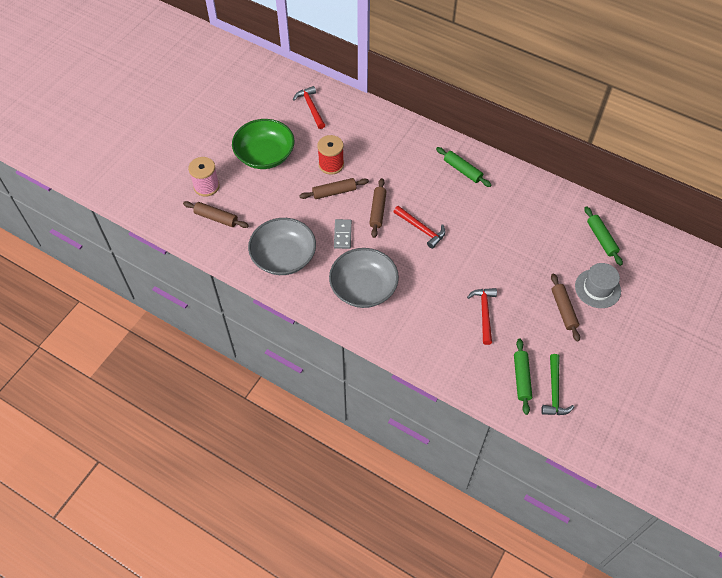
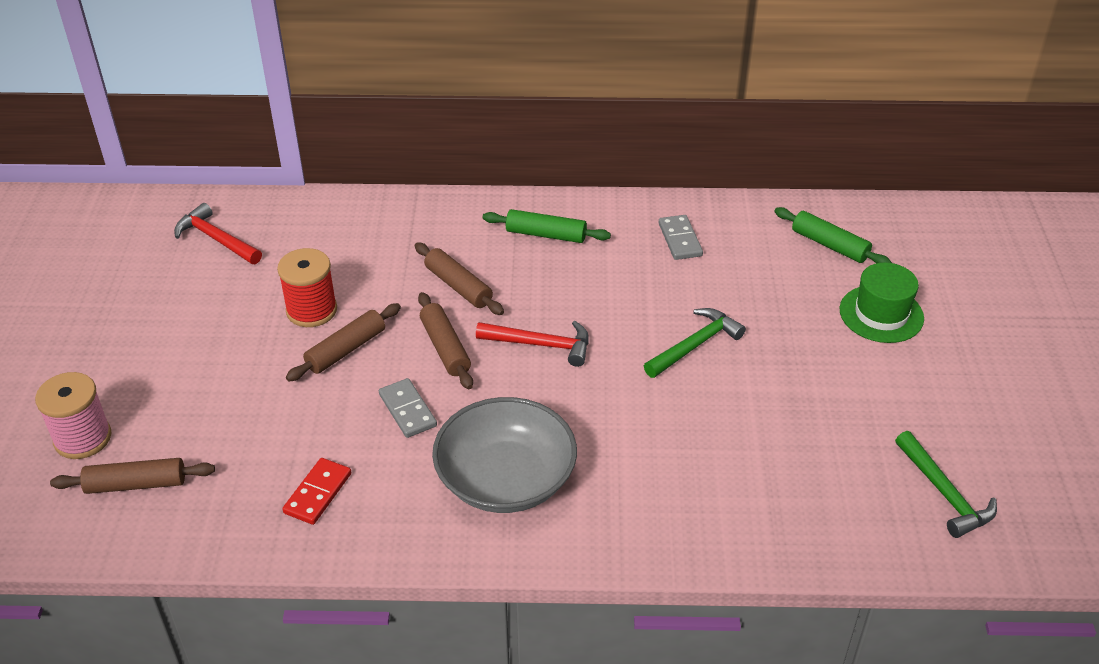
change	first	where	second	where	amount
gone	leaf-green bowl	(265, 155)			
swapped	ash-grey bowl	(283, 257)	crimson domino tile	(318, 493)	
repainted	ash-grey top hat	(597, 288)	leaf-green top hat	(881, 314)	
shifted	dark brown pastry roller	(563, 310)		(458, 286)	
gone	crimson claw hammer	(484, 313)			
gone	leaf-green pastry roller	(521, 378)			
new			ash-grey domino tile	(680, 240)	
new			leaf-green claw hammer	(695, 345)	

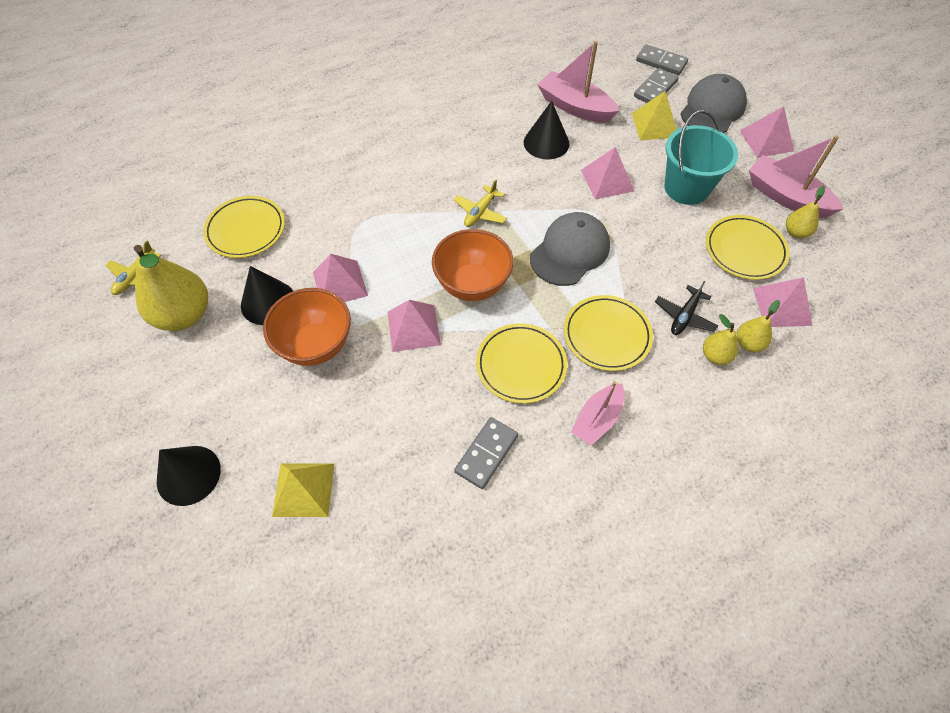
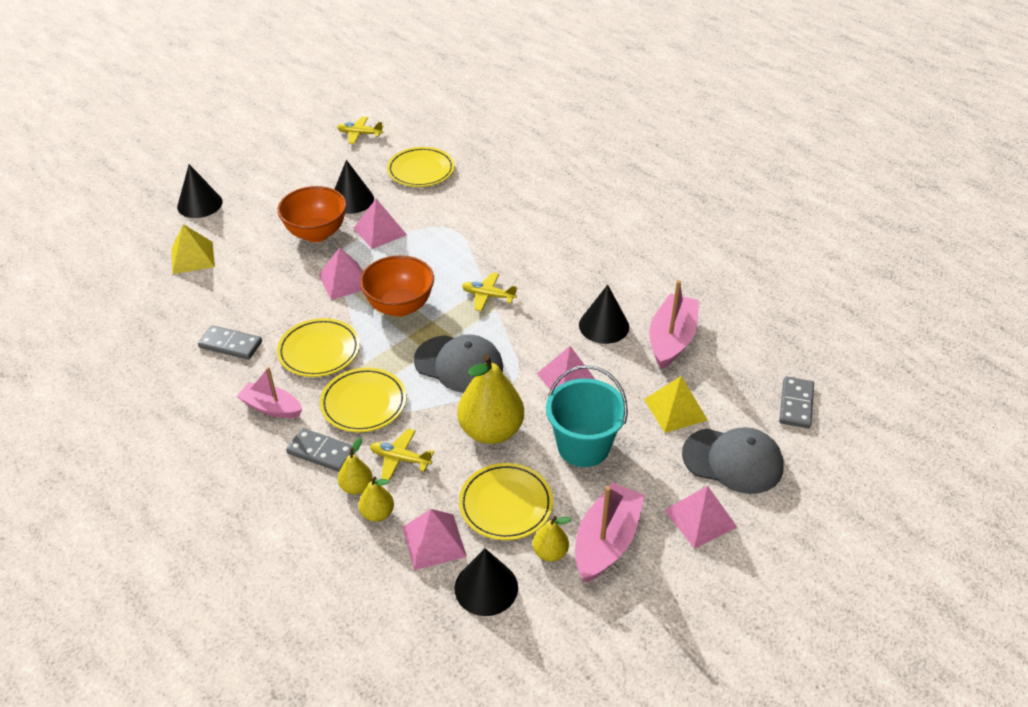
change	first	where	second	where	amount
shifted	ash-grey domino tile	(655, 89)		(321, 452)	
shifted	bright yellow toy pear	(184, 315)		(491, 431)	
repainted	jet-black plane	(684, 316)	bright yellow plane	(400, 459)	
new			jet-black cone shape	(486, 587)	

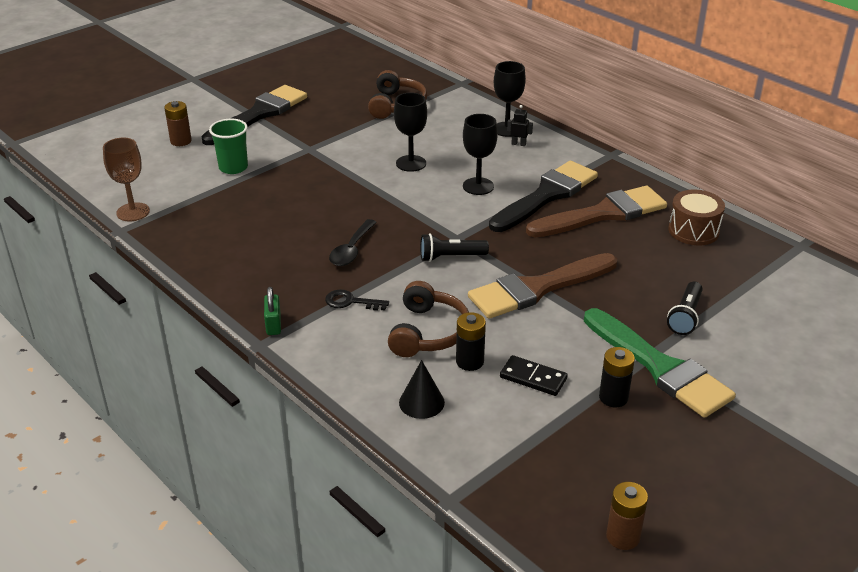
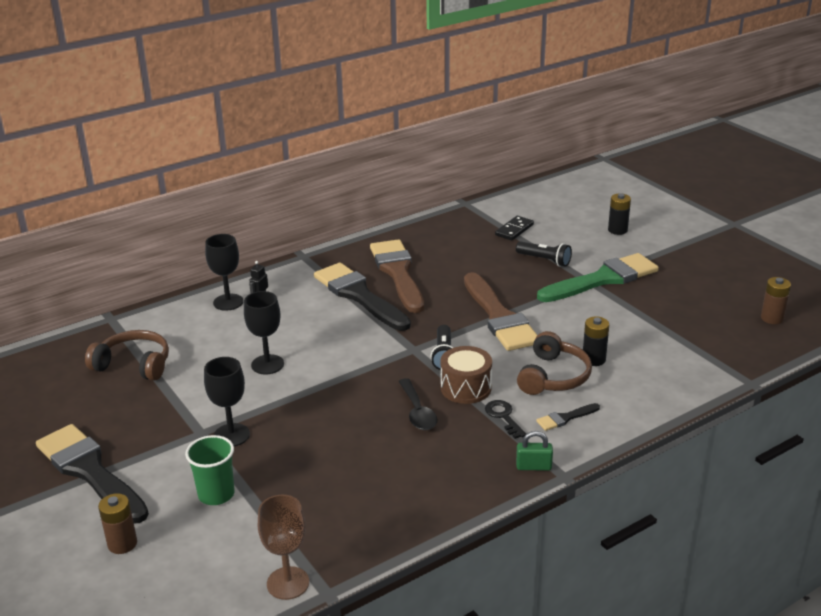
change	first	where	second	where	amount
shifted	jet-black chalice	(478, 186)		(231, 435)	
shifted	dark brown snare drum	(693, 231)		(466, 388)	
rotated	jet-black spoon	(352, 250)		(417, 412)	45 degrees clockwise
rotated	dark brown headphones	(428, 332)		(553, 376)	90 degrees clockwise
rotated	jet-black latchkey	(351, 302)		(503, 417)	135 degrees clockwise
shifted	jet-black power cell	(613, 397)		(617, 230)	
shifted	jet-black domino tile	(533, 378)		(514, 230)	
gone	jet-black cone shape	(421, 402)			
new			jet-black brush	(565, 418)	

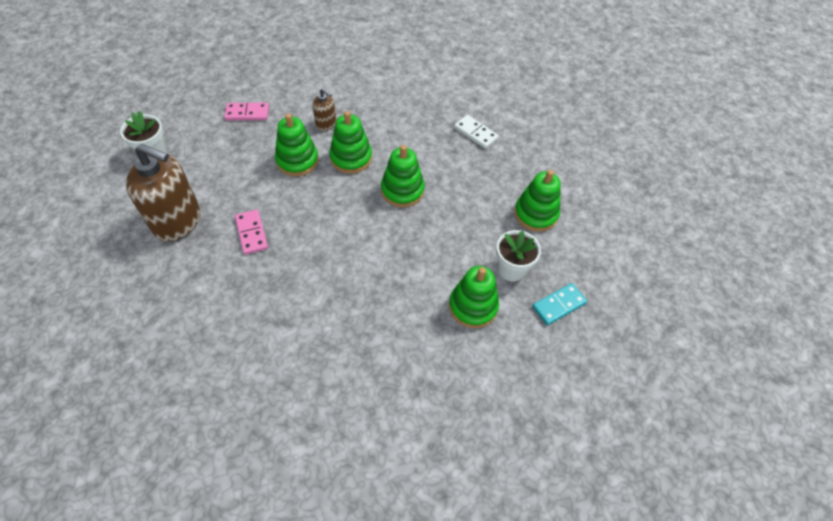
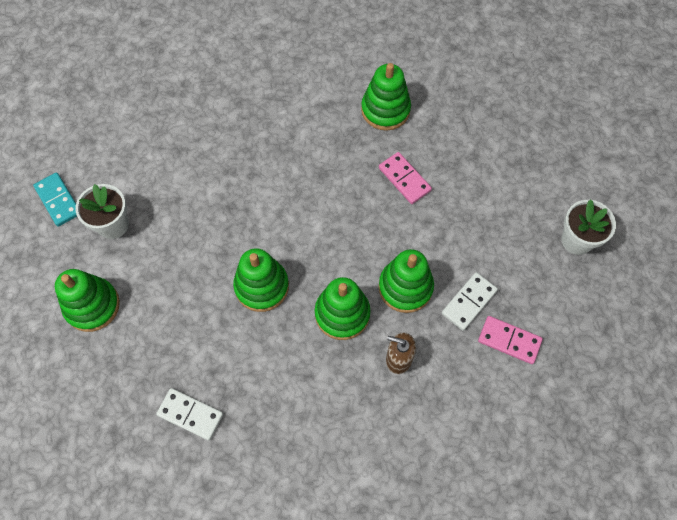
change	first	where	second	where	amount
rotated	pink domino tile	(247, 113)		(509, 340)	45 degrees clockwise
gone	dark brown soap pump	(177, 221)			
shifted	leaf-green ring stacker	(473, 306)		(385, 110)	
rotated	aqua domino tile	(558, 305)		(58, 200)	75 degrees counterclockwise
new			pure white domino tile	(469, 302)	

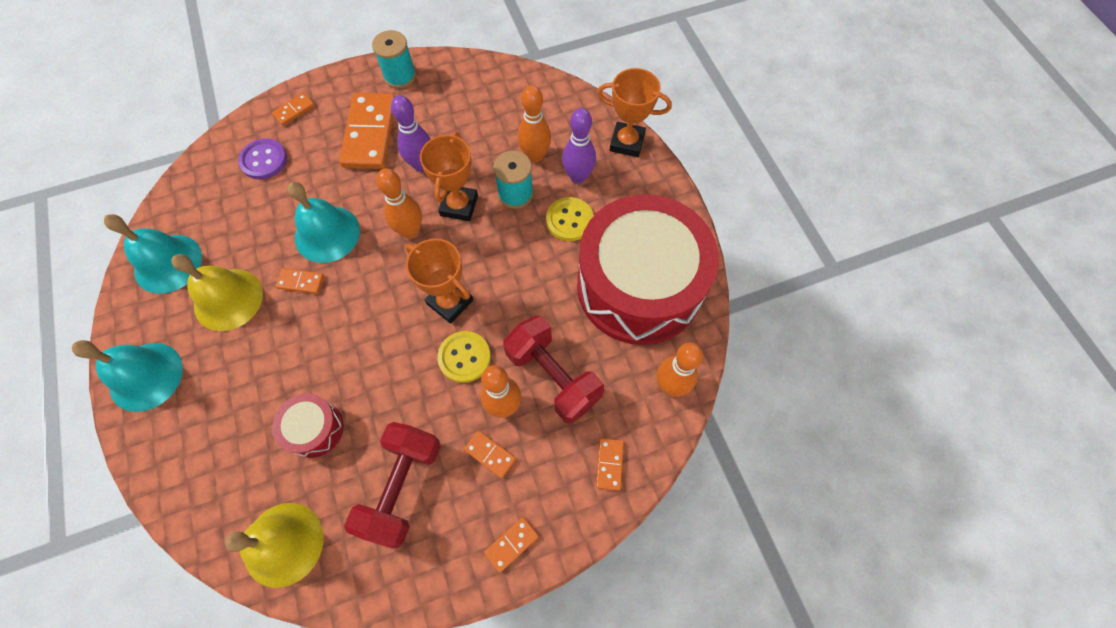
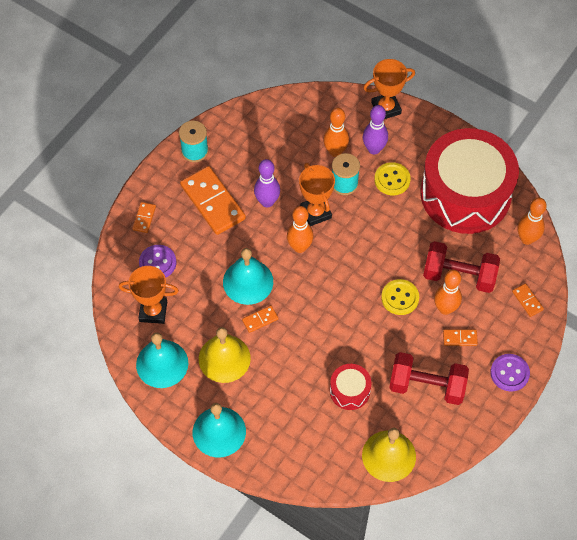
change	first	where	second	where	amount
shifted	orange-coloured award cup	(450, 302)		(153, 311)	
rotated	crimson dumbbell	(402, 487)		(427, 386)	60 degrees counterclockwise
swapped	orange-coloured domino tile	(511, 544)	purple button	(509, 373)	

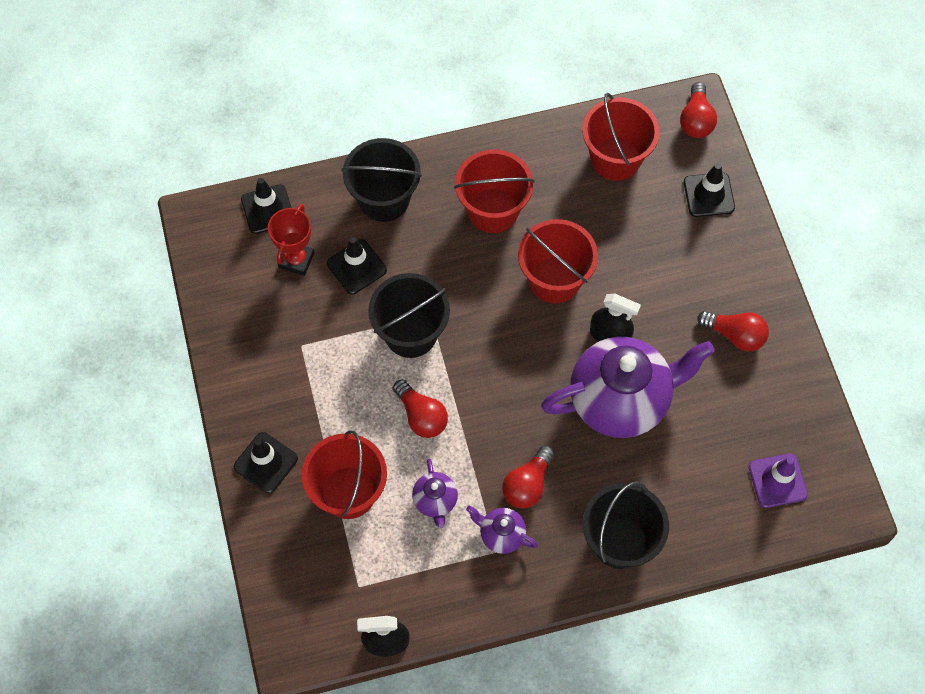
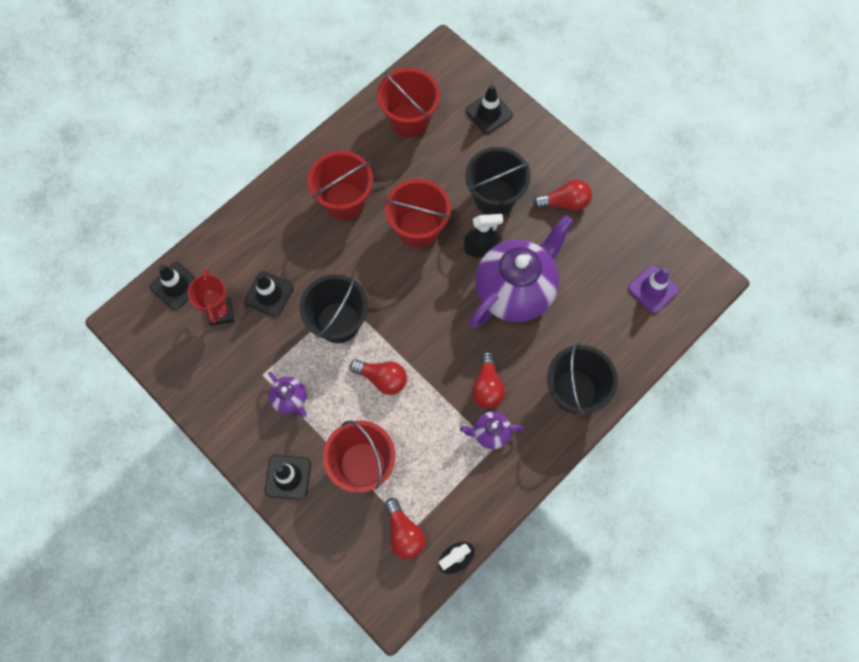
change	first	where	second	where	amount
shifted	crimson bulb	(696, 120)		(404, 533)	
shifted	jet-black pail	(384, 199)		(494, 197)	
shifted	purple teapot	(435, 501)		(290, 399)	

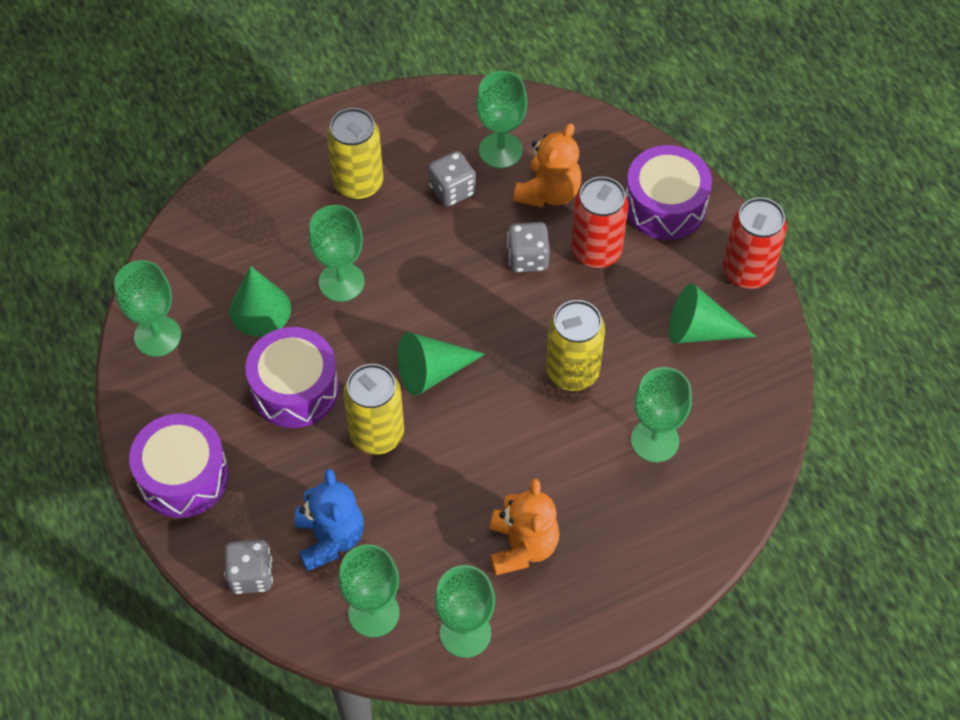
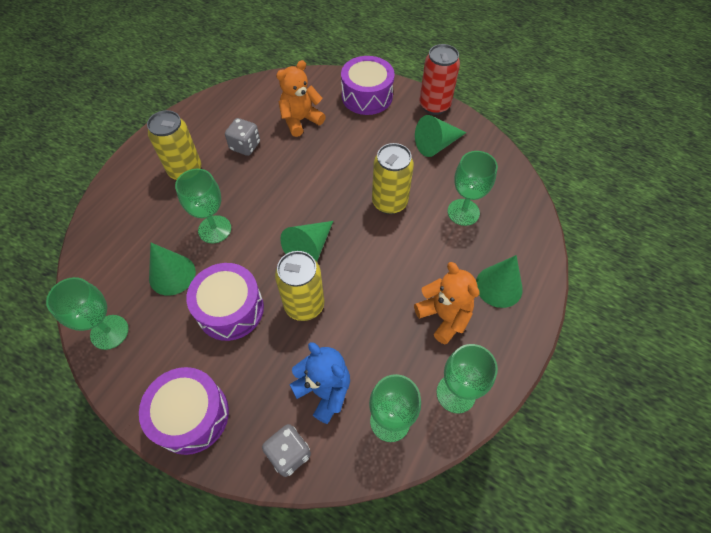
change	first	where	second	where	amount
gone	leaf-green chalice	(500, 150)			
rotated	orange-coloured teddy	(548, 192)		(300, 120)	120 degrees counterclockwise
gone	crimson can	(596, 251)			
gone	ash-grey dice	(527, 258)			
new			leaf-green cone shape	(499, 286)	

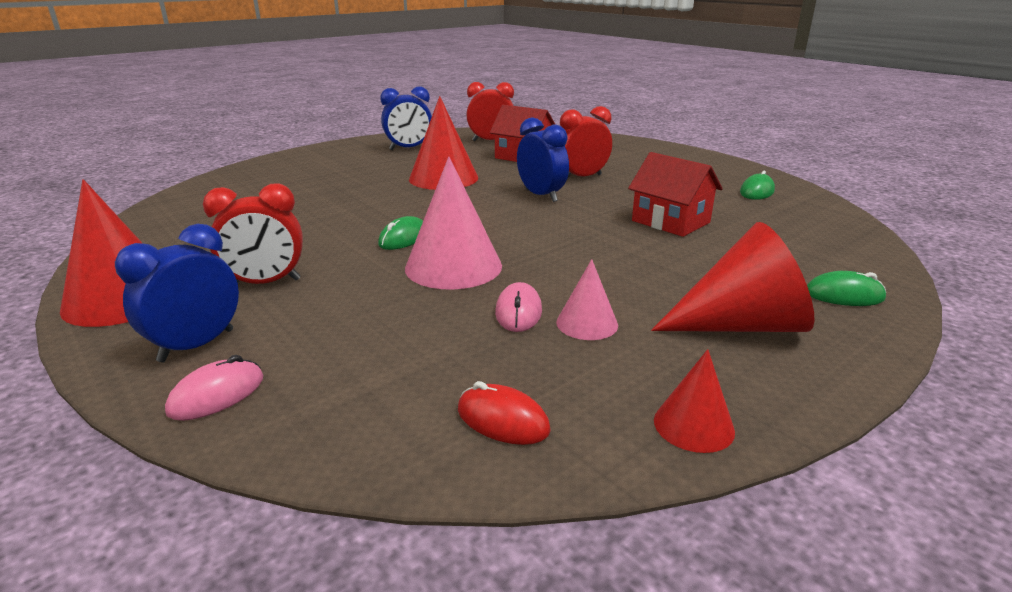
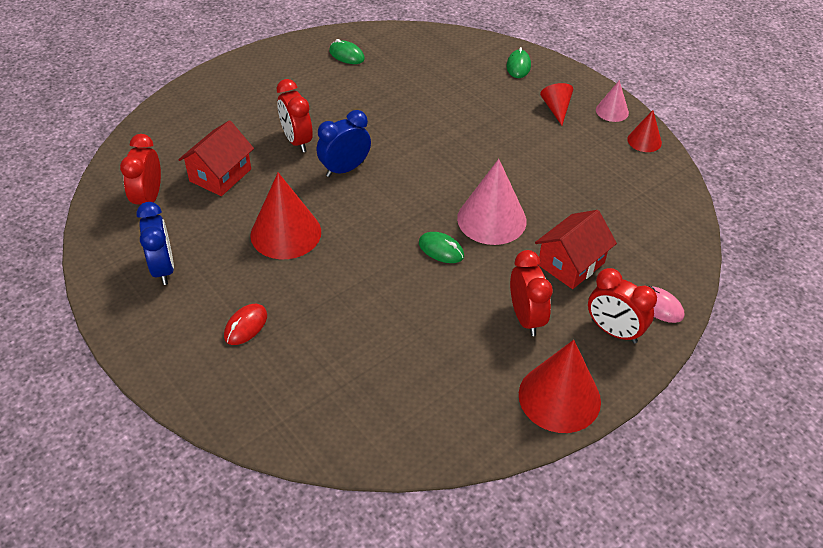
change	first	where	second	where	amount
shifted	crimson toy house	(670, 222)		(571, 264)	
scaled	crimson cone shape	(741, 325)		(556, 109)	x0.54
repainted	blue bedside clock	(197, 345)	crimson bedside clock	(613, 331)	
shifted	pink cone shape	(587, 323)		(612, 111)	
gone	pink PC mouse	(518, 312)			
shifted	crimson PC mouse	(502, 420)		(245, 326)	

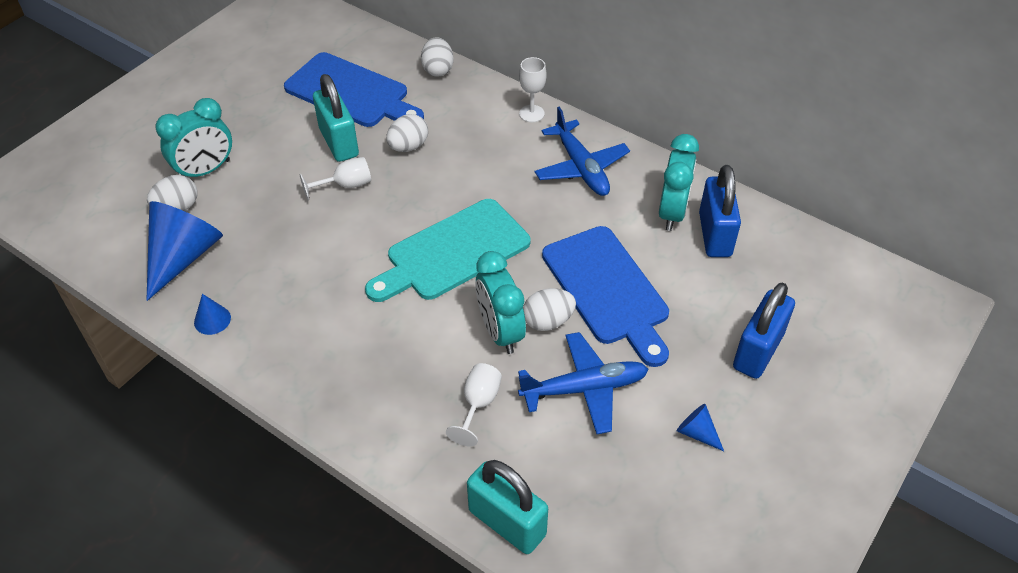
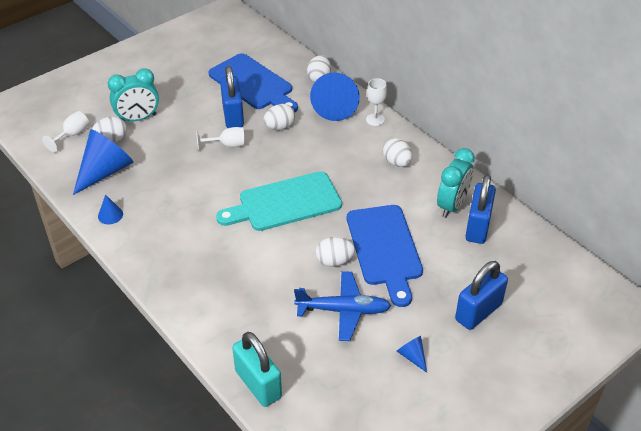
change	first	where	second	where	amount
repainted	aqua padlock	(339, 142)	blue padlock	(233, 116)	
swapped	blue plane	(581, 167)	pure white toy egg	(397, 162)	
gone	aqua bedside clock	(500, 332)			
shifted	pure white chalice	(478, 404)		(72, 135)	
new			blue cone shape	(336, 106)	

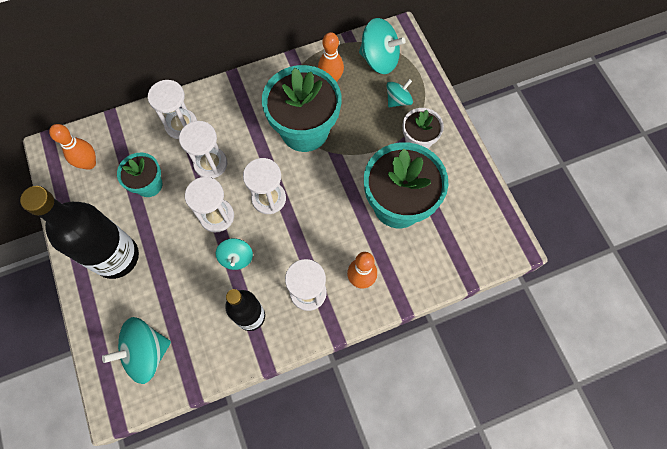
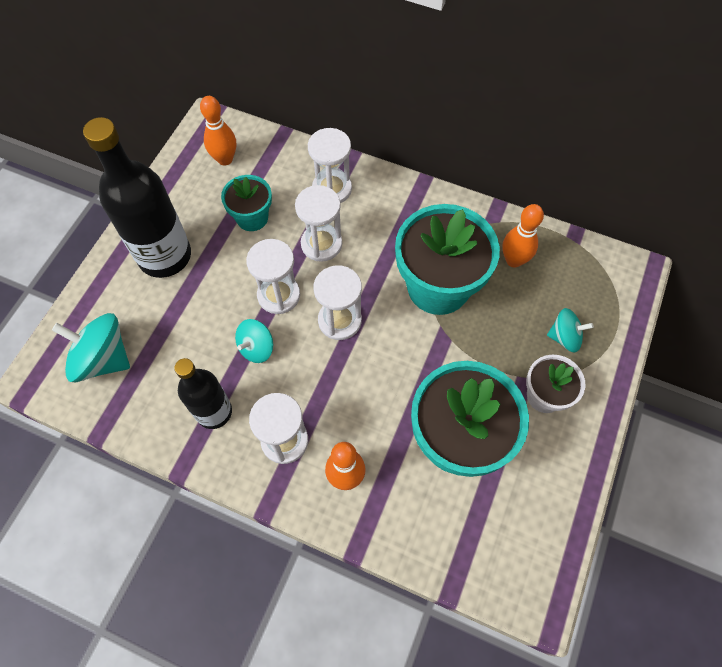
change	first	where	second	where	amount
gone	aqua spinning top	(379, 59)			

